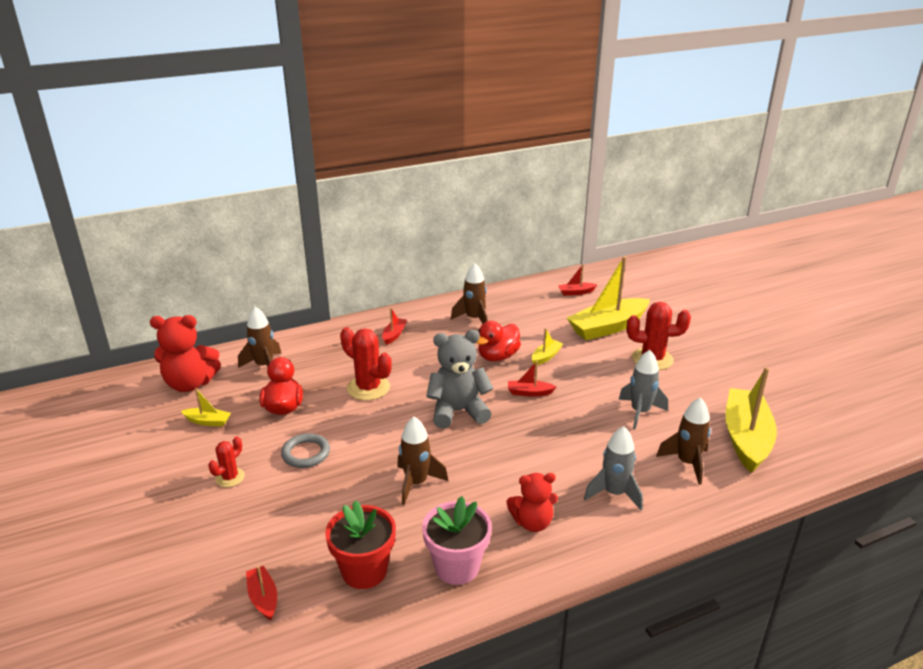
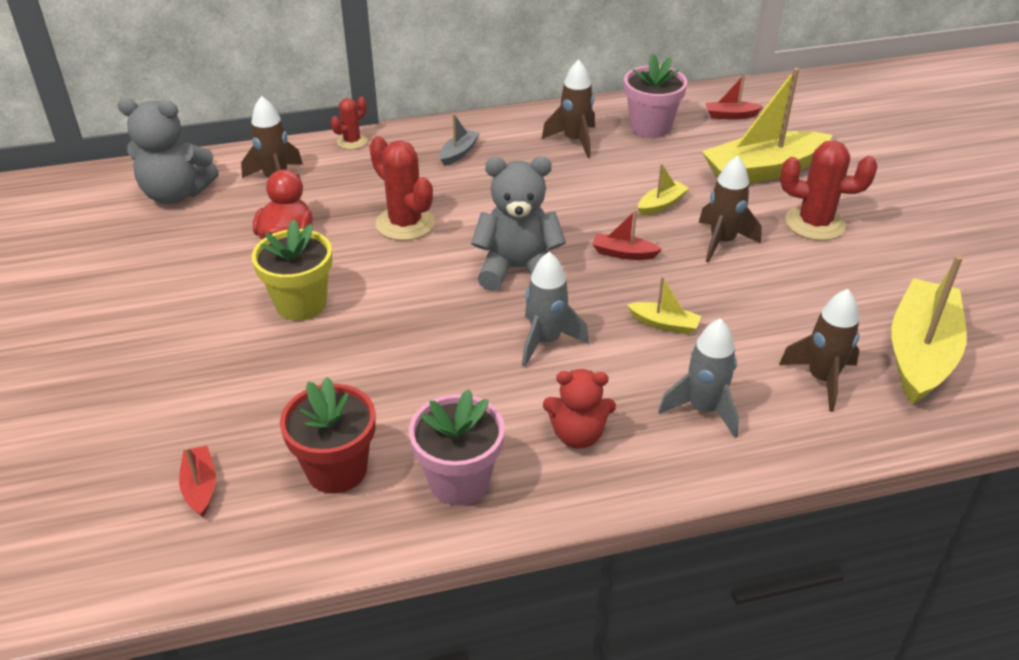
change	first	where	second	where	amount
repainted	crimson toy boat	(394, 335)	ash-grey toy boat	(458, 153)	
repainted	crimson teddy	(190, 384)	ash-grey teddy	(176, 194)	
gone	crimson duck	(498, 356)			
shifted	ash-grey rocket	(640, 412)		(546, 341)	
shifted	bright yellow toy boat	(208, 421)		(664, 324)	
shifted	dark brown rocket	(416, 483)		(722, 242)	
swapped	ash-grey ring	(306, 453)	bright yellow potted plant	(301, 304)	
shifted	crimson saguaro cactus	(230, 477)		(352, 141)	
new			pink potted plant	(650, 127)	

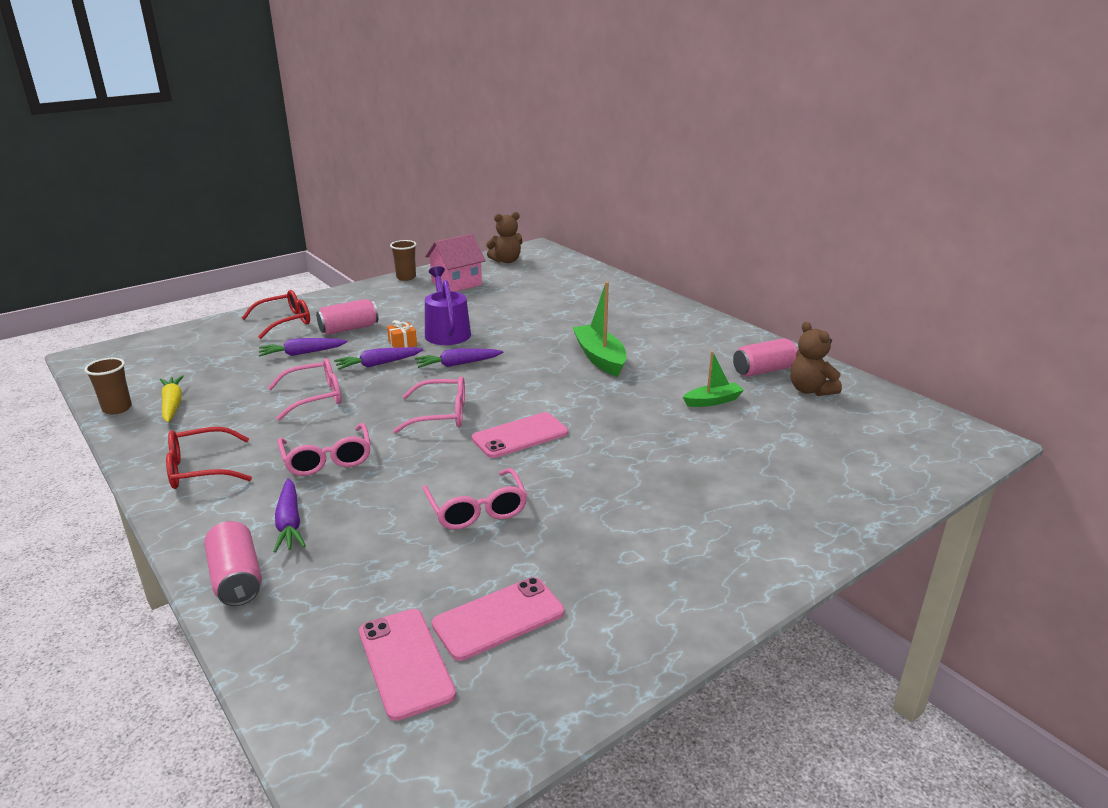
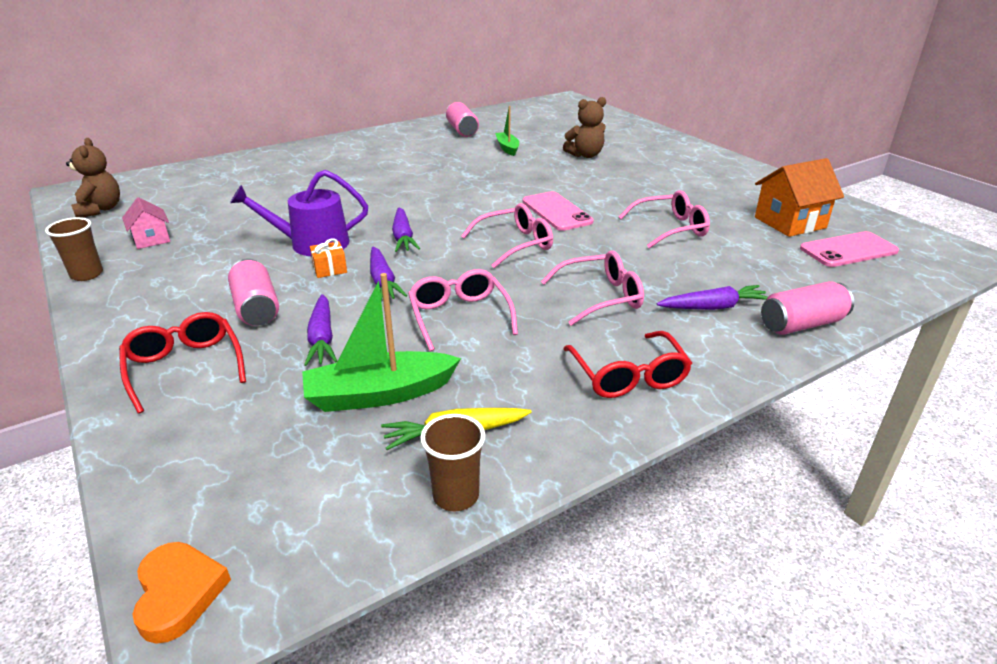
change	first	where	second	where	amount
scaled	pink toy house	(456, 283)		(151, 239)	x0.60
shifted	leaf-green toy boat	(600, 358)		(379, 394)	
shifted	dark brown teddy	(810, 390)		(585, 155)	
rotated	pink spectacles	(440, 414)		(514, 244)	60 degrees clockwise
swapped	pink smartphone	(498, 618)	orange-coloured toy house	(790, 222)	
new			orange-coloured heart	(178, 593)	

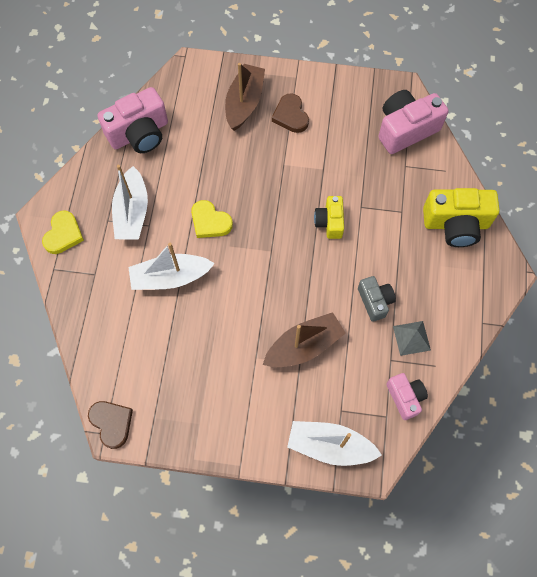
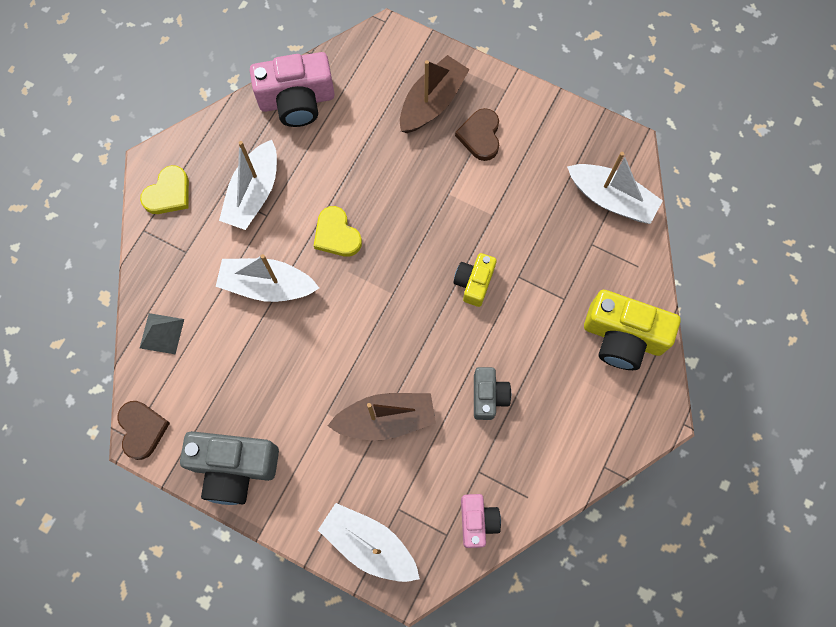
change	first	where	second	where	amount
swapped	pink photo camera	(405, 129)	pure white toy boat	(611, 199)	
shifted	ash-grey pyramid shape	(411, 338)		(161, 333)	
new			ash-grey photo camera	(234, 467)	

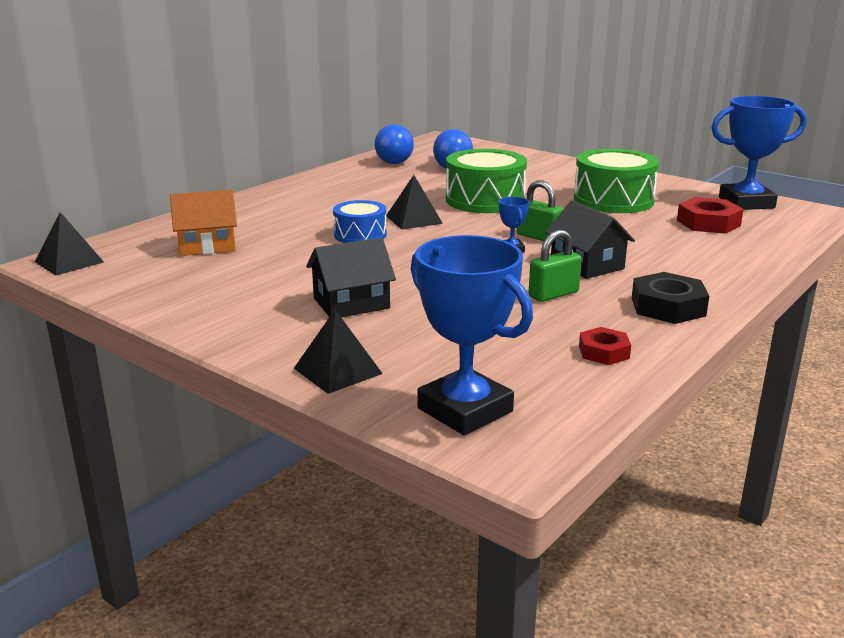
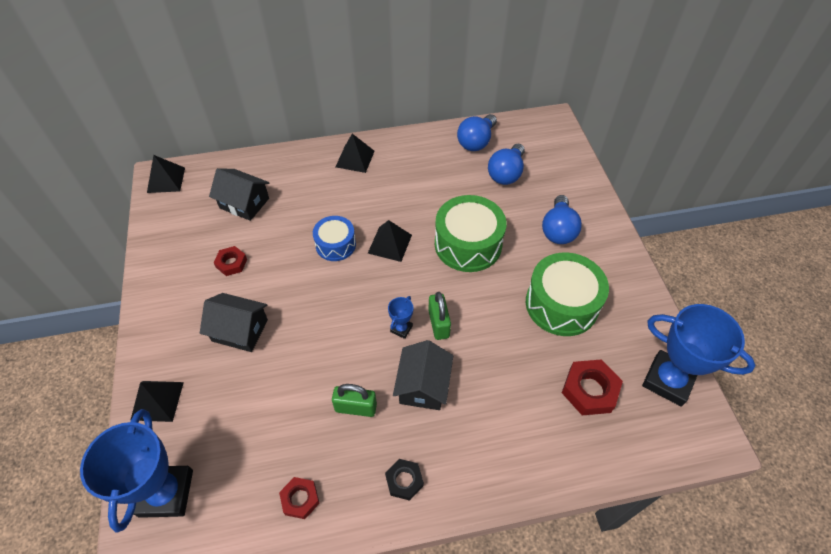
change	first	where	second	where	amount
repainted	orange-coloured toy house	(207, 245)	jet-black toy house	(244, 203)	
scaled	jet-black hexagon nut	(668, 307)		(404, 480)	x0.62
new			jet-black pyramid shape	(355, 159)	
new			blue bulb	(558, 230)	
new			crimson hexagon nut	(231, 263)	

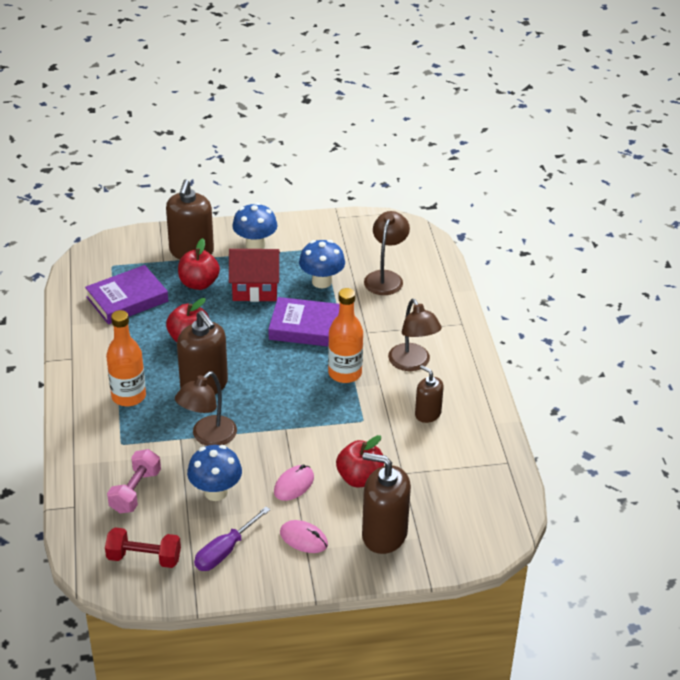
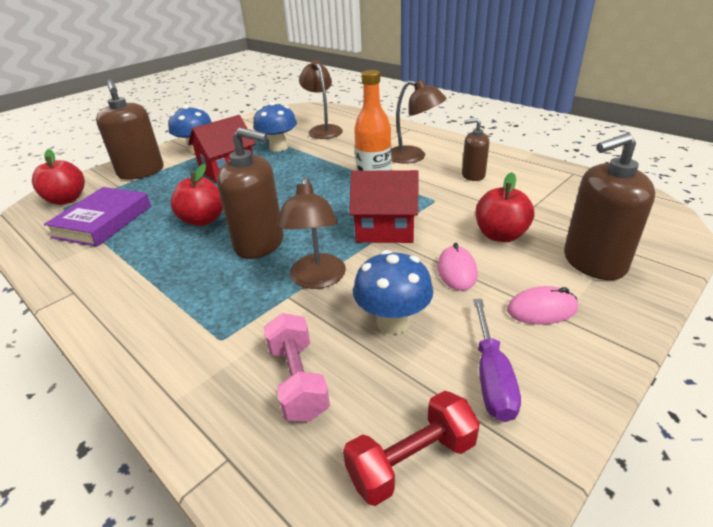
change	first	where	second	where	amount
shifted	crimson apple	(199, 283)		(67, 200)	
gone	purple hardcover	(306, 327)			
gone	orange-coloured drink bottle	(128, 396)			
new			crimson toy house	(385, 229)	

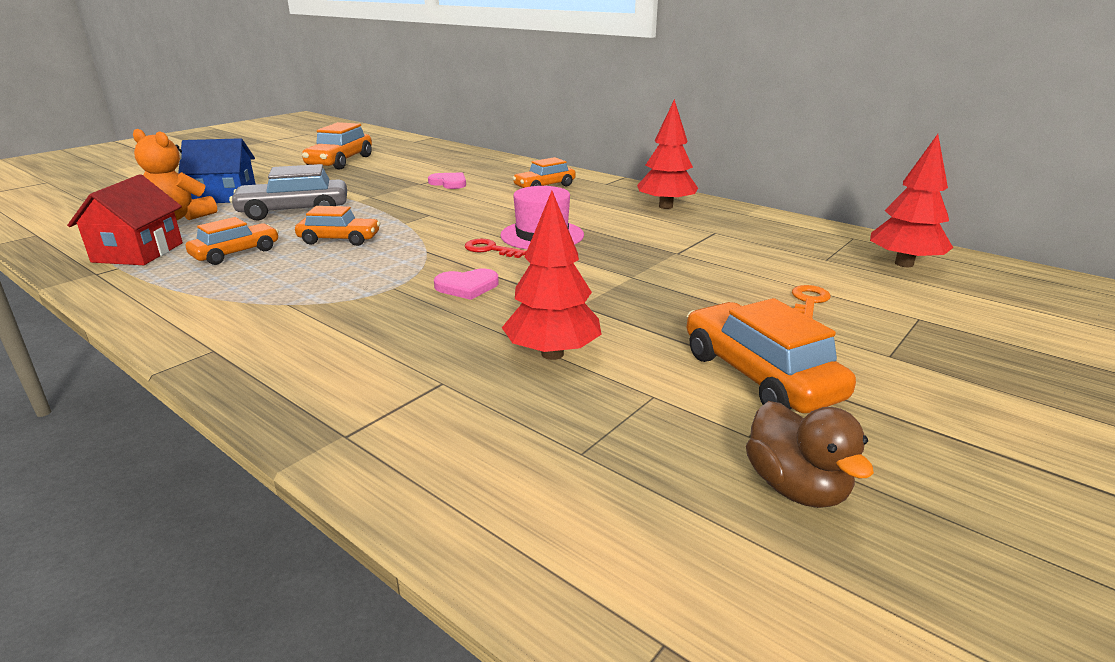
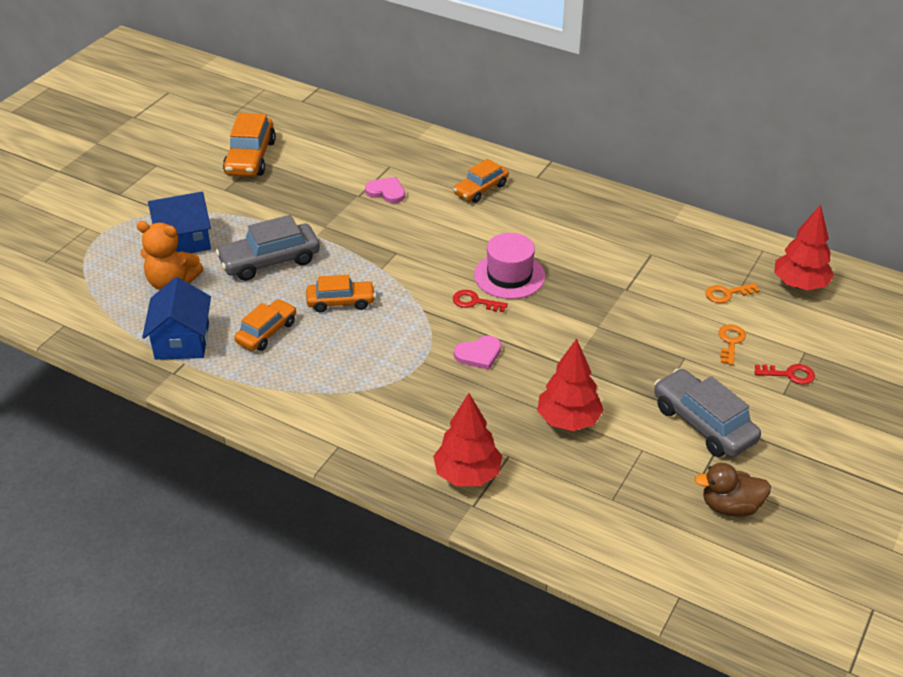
change	first	where	second	where	amount
shifted	crimson fir tree	(665, 206)		(467, 474)	
repainted	crimson toy house	(138, 252)	blue toy house	(182, 341)	
repainted	orange-coloured automobile	(759, 376)	ash-grey automobile	(703, 423)	
rotated	dark brown duck	(796, 487)		(730, 506)	120 degrees clockwise
new			orange-coloured latchkey	(727, 294)	
new			crimson latchkey	(789, 374)	

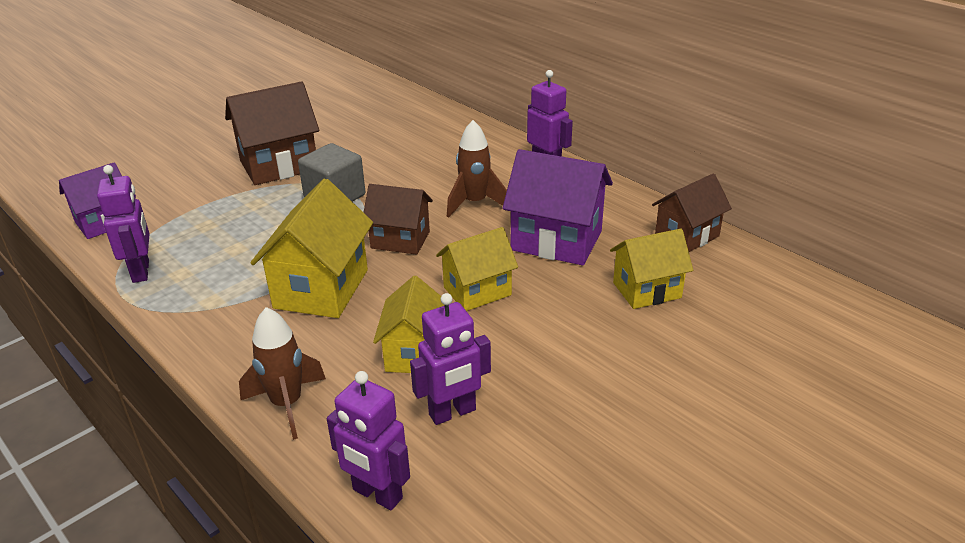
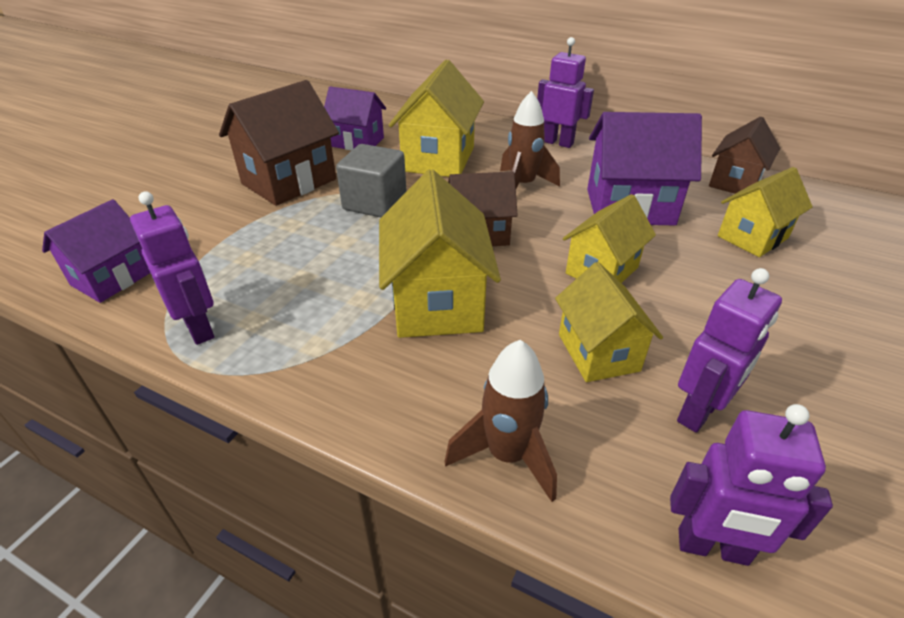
change	first	where	second	where	amount
new			bright yellow toy house	(438, 159)	
new			purple toy house	(357, 142)	

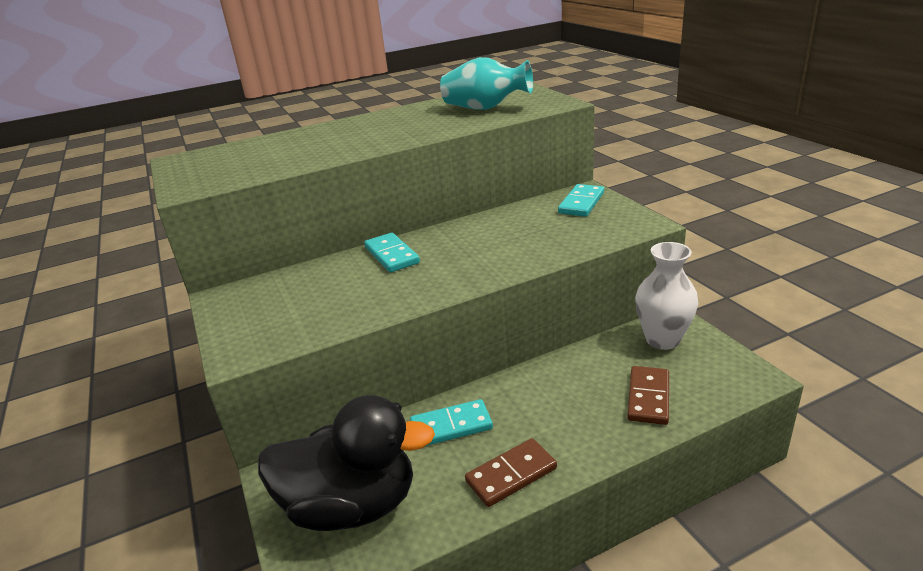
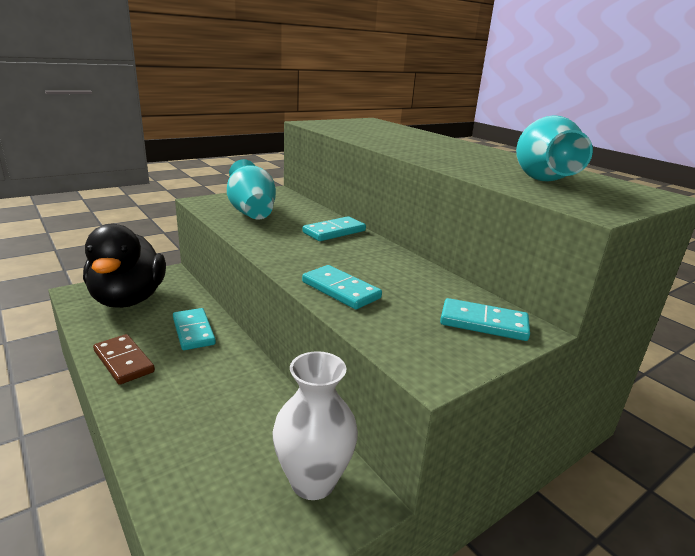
change	first	where	second	where	amount
gone	dark brown domino tile	(648, 397)			
new			aqua vase	(251, 212)	
new			aqua domino tile	(341, 290)	

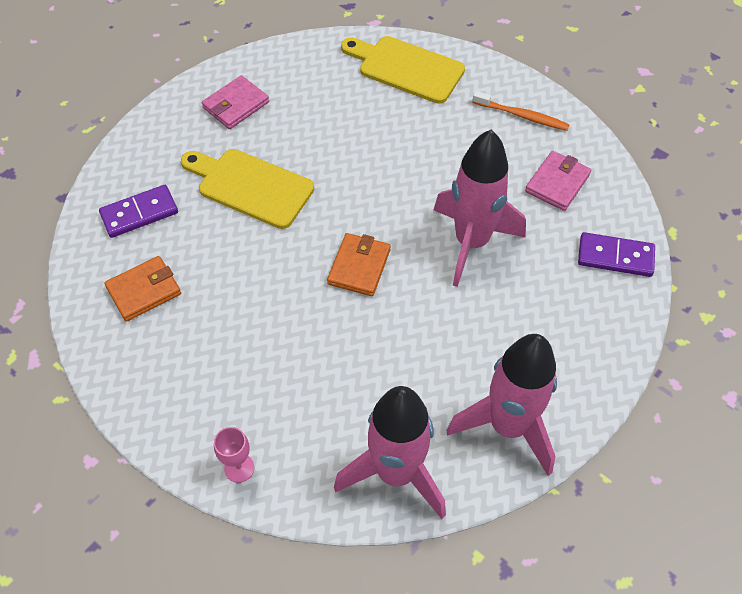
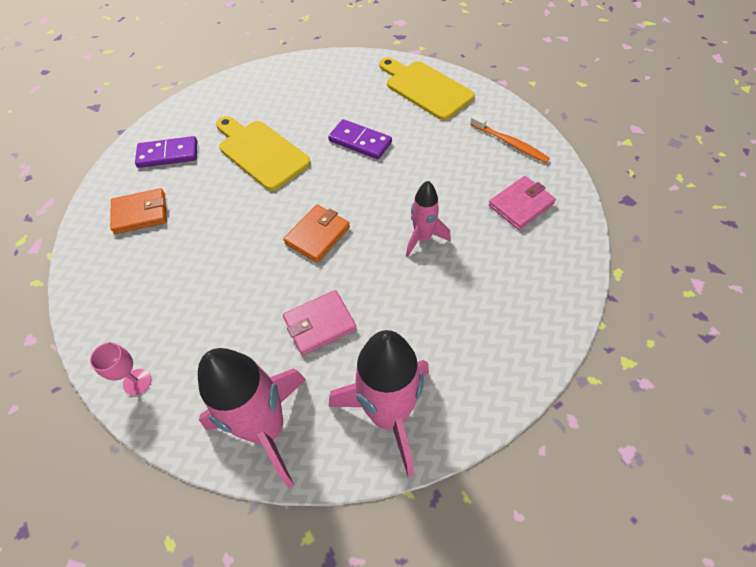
change	first	where	second	where	amount
shifted	pink wallet	(236, 105)		(320, 324)	
scaled	pink rocket	(471, 242)		(423, 238)	x0.55
shifted	purple domino tile	(615, 257)		(360, 142)	

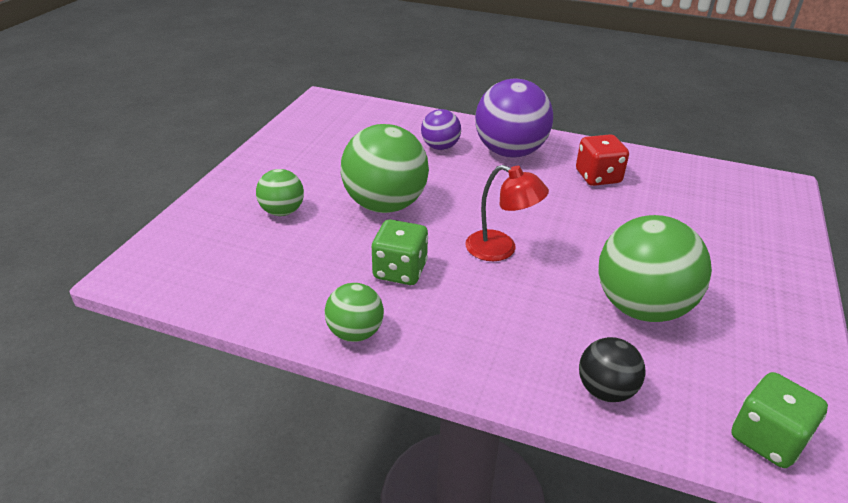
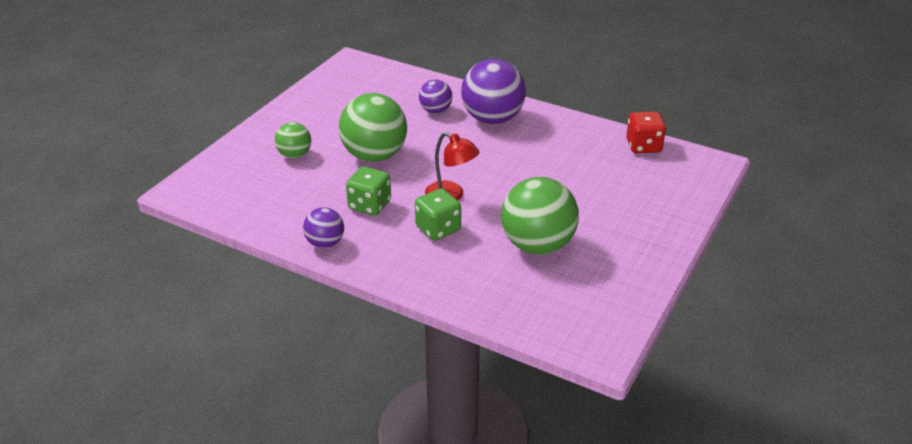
change	first	where	second	where	amount
shifted	crimson dice	(598, 177)		(643, 146)	
repainted	leaf-green play ball	(355, 333)	purple play ball	(325, 243)	
gone	jet-black play ball	(605, 390)			
shifted	leaf-green dice	(767, 439)		(438, 229)	

